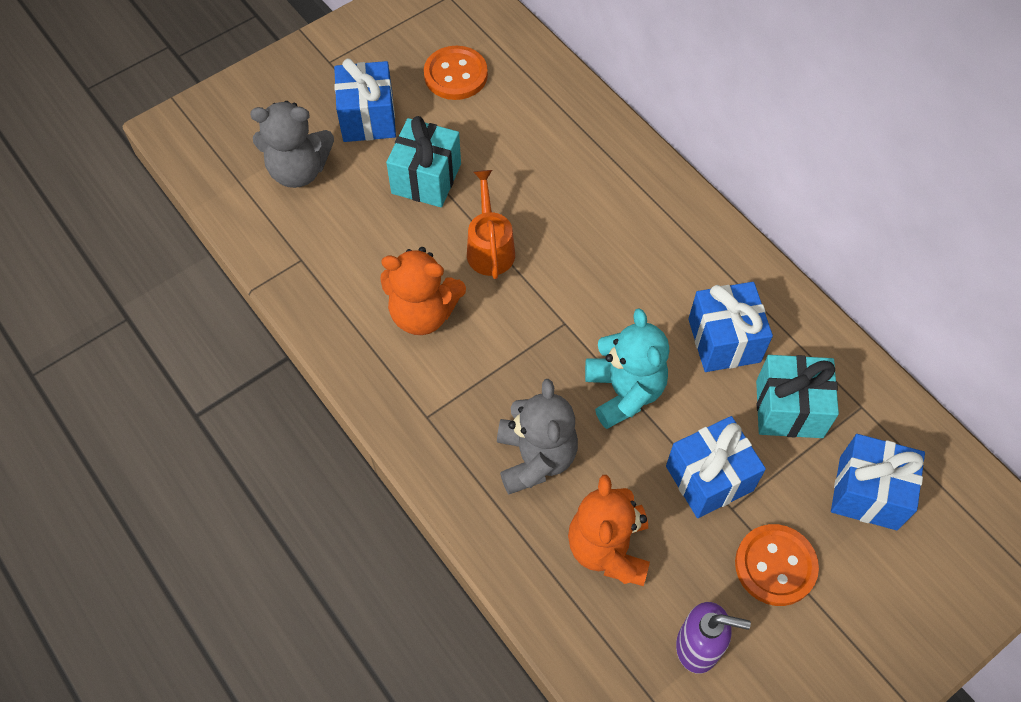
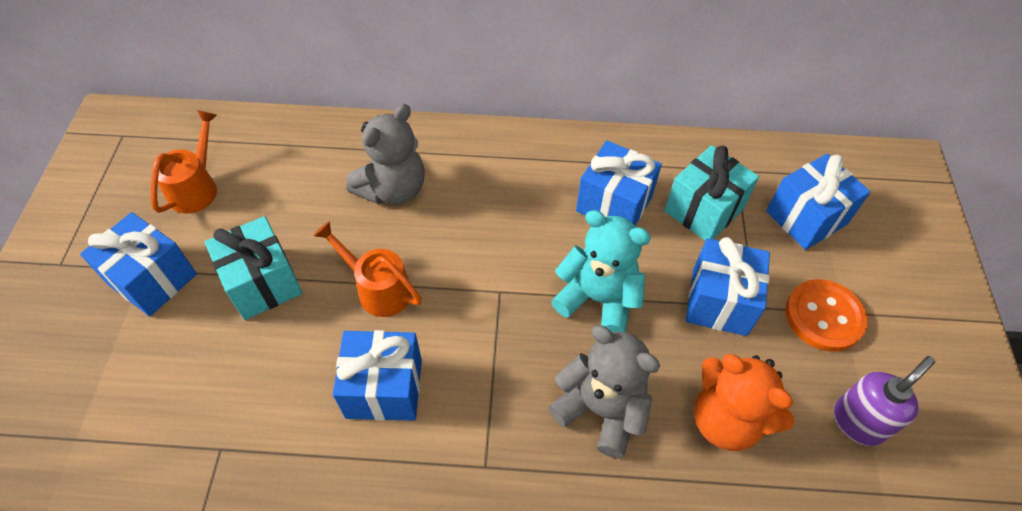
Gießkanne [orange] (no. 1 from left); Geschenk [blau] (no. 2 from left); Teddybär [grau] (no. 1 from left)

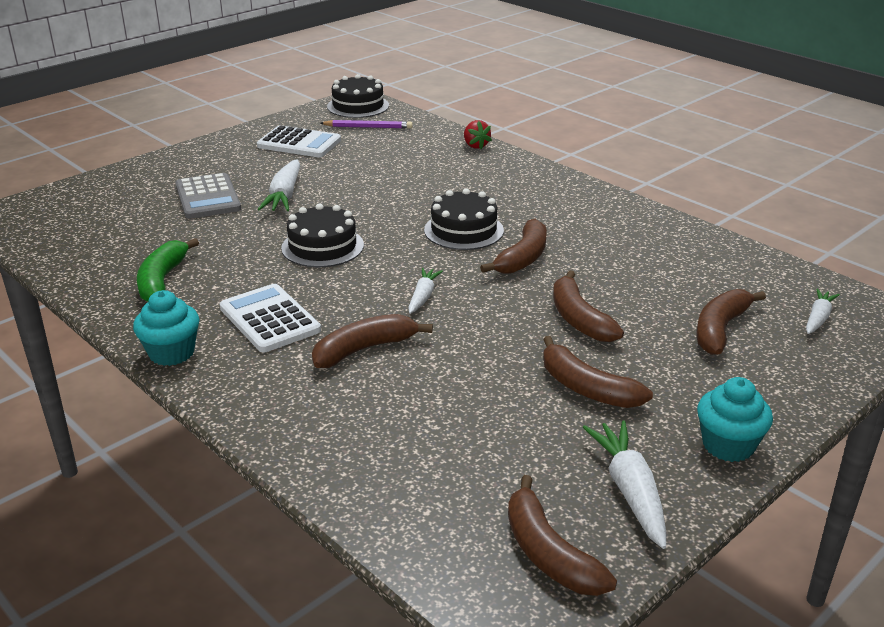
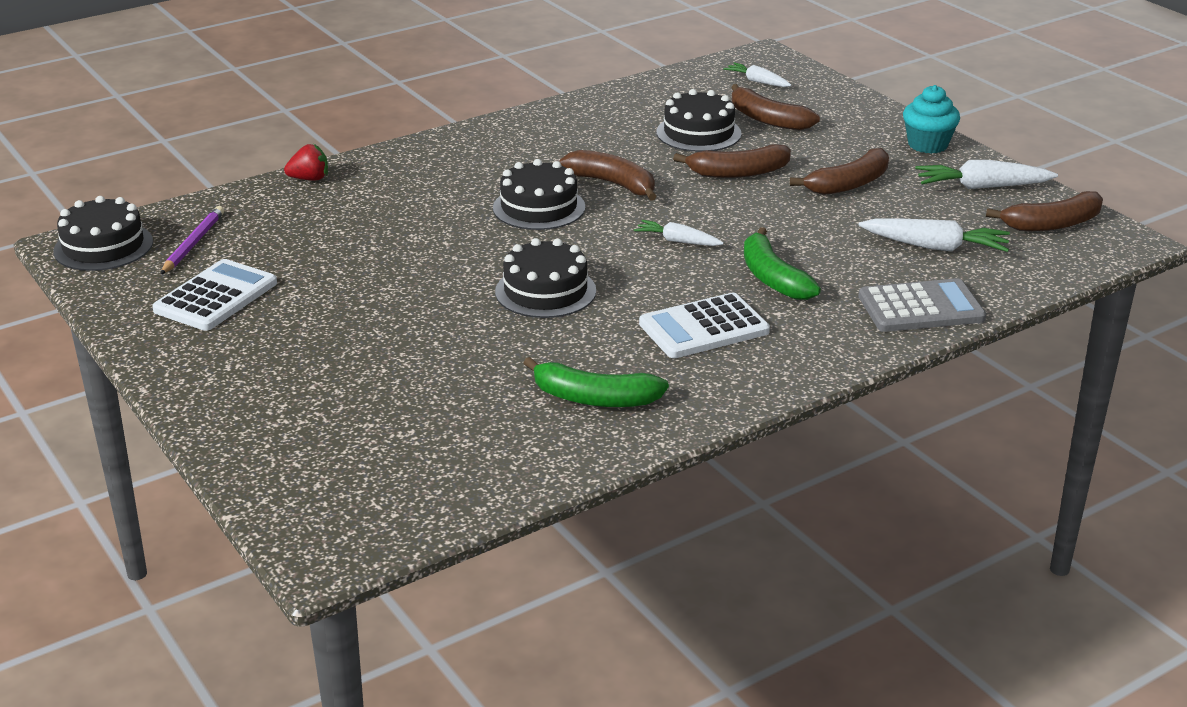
Kuchen [schwarz] (no. 4 from left); Banane [grün] (no. 2 from left); Karotte [weiß] (no. 3 from left); Taschenrechner [grau]; Muffin [türkis] (no. 1 from left in the first image)

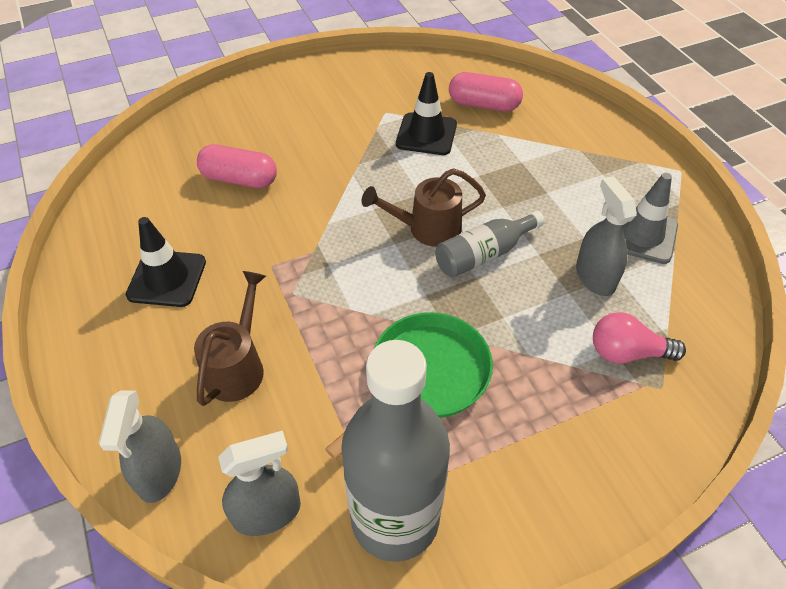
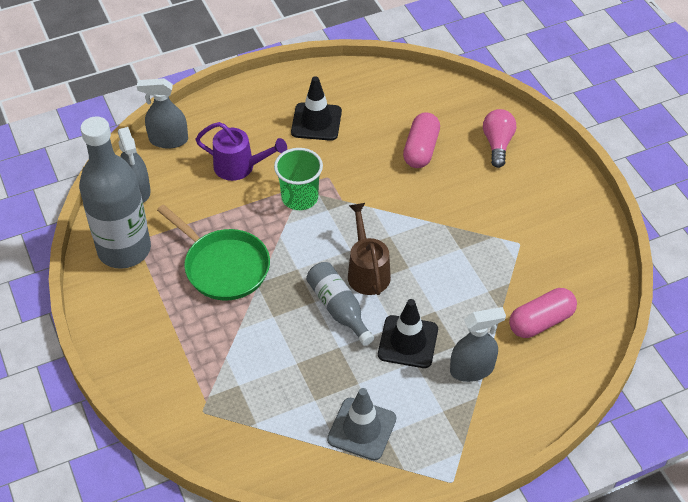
Gießkanne [lila]; Becher [grün]; Leitkegel [schwarz] (no. 2 from left); Sprühflasche [grau] (no. 3 from left); Glühbirne [rosa]; Kapsel [rosa] (no. 2 from left)

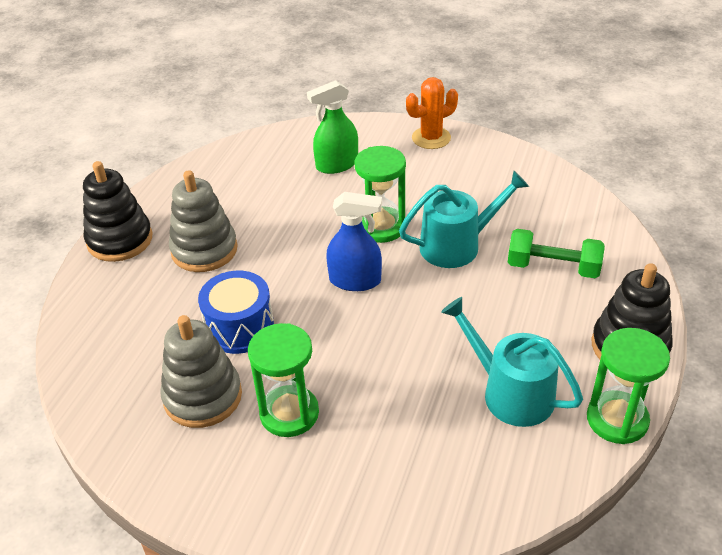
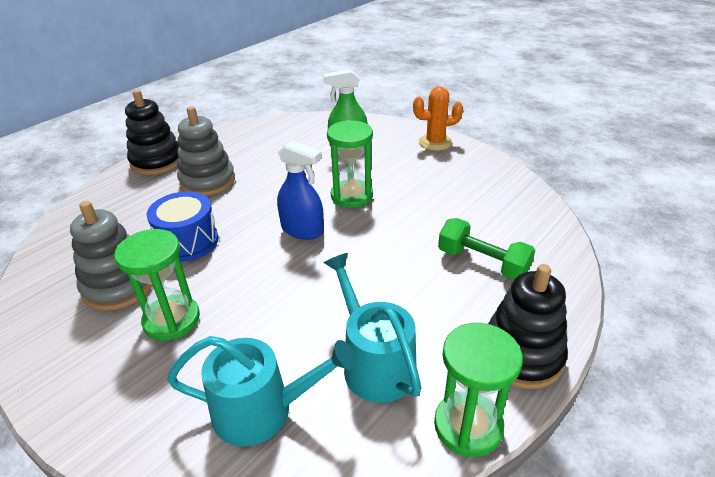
Gießkanne [türkis] (no. 1 from left)

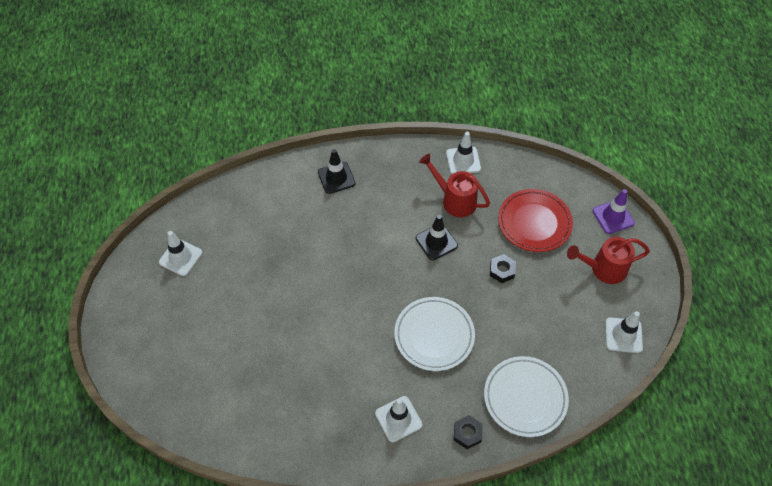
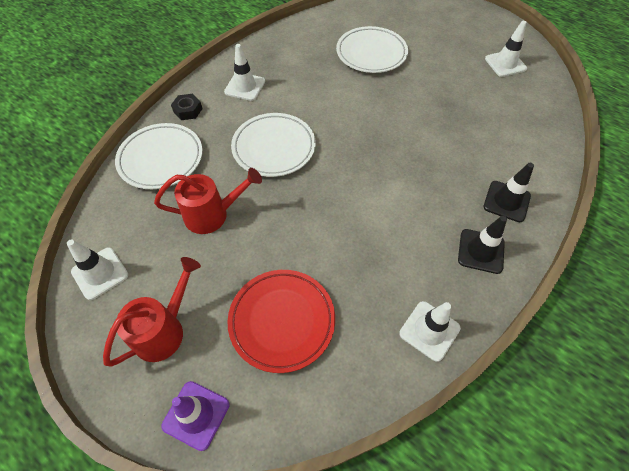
Gießkanne [rot] (no. 2 from left); Teller [weiß] (no. 3 from left); Leitkegel [schwarz] (no. 1 from left); Sechskantmutter [schwarz] (no. 2 from left in the first image)

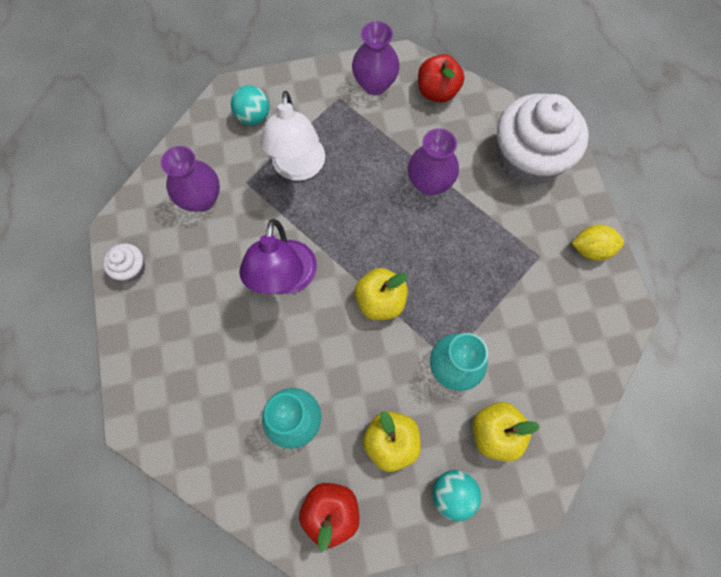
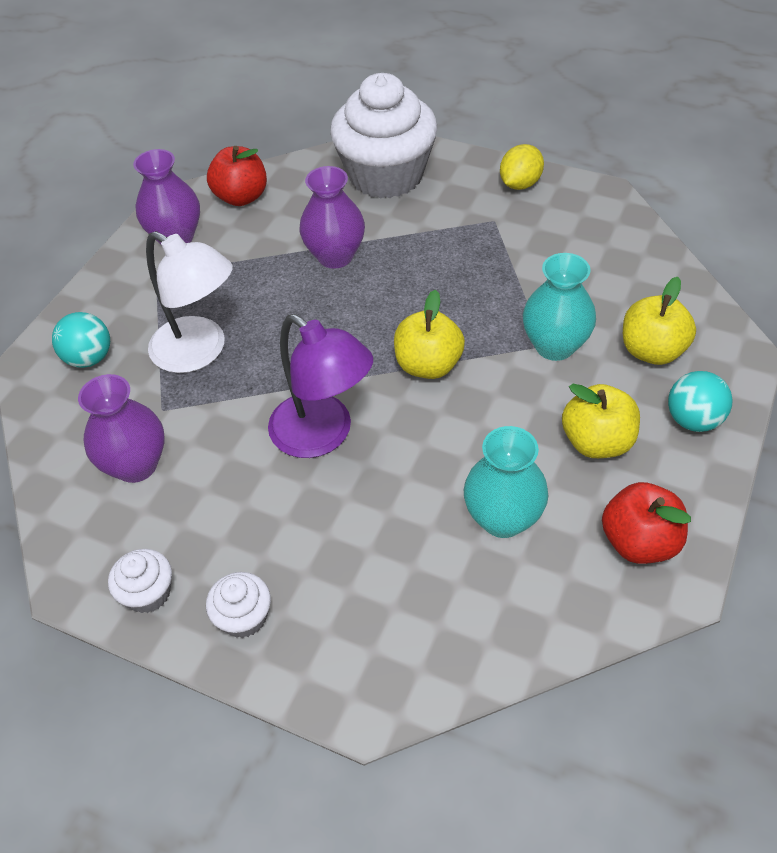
Muffin [weiß] (no. 2 from left)

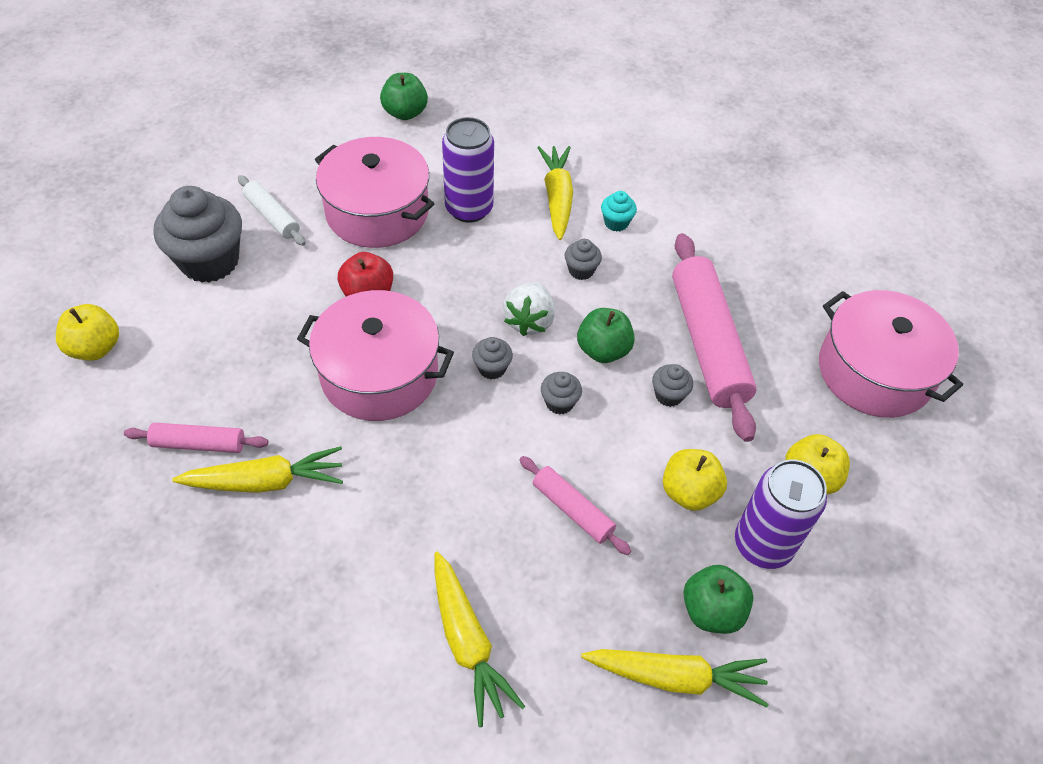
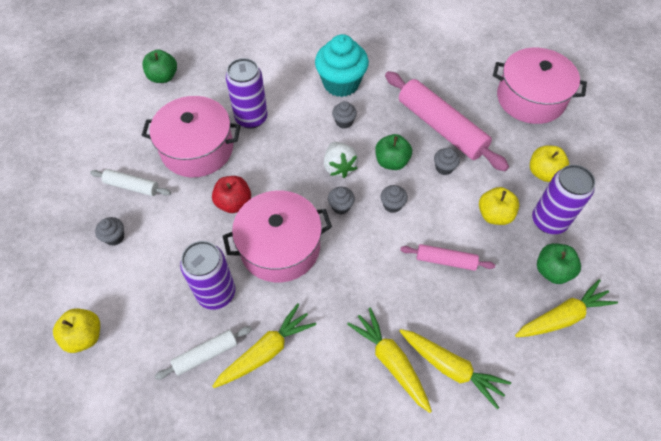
Muffin [grau] (no. 1 from left); Nudelholz [weiß] (no. 2 from left); Dose [lila] (no. 1 from left); Muffin [türkis]; Karotte [gelb] (no. 2 from left)

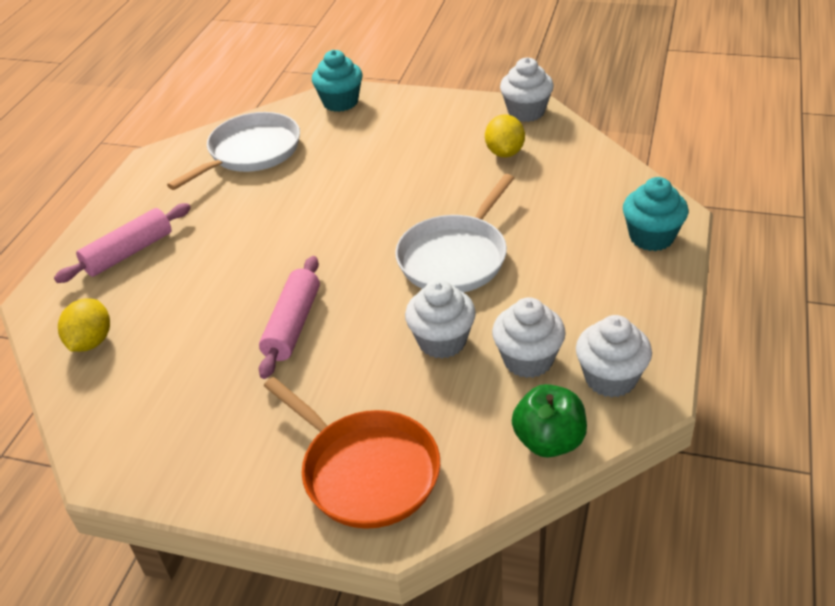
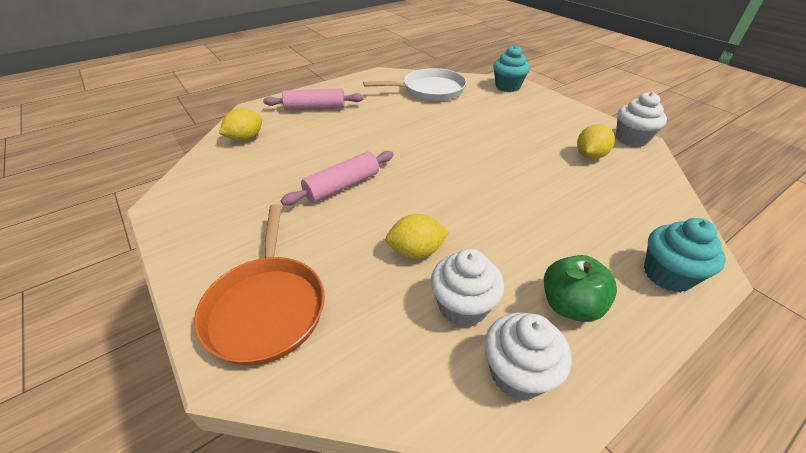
Zitrone [gelb] (no. 2 from left); Apfel [grün]; Pfanne [weiß] (no. 2 from left in the first image)

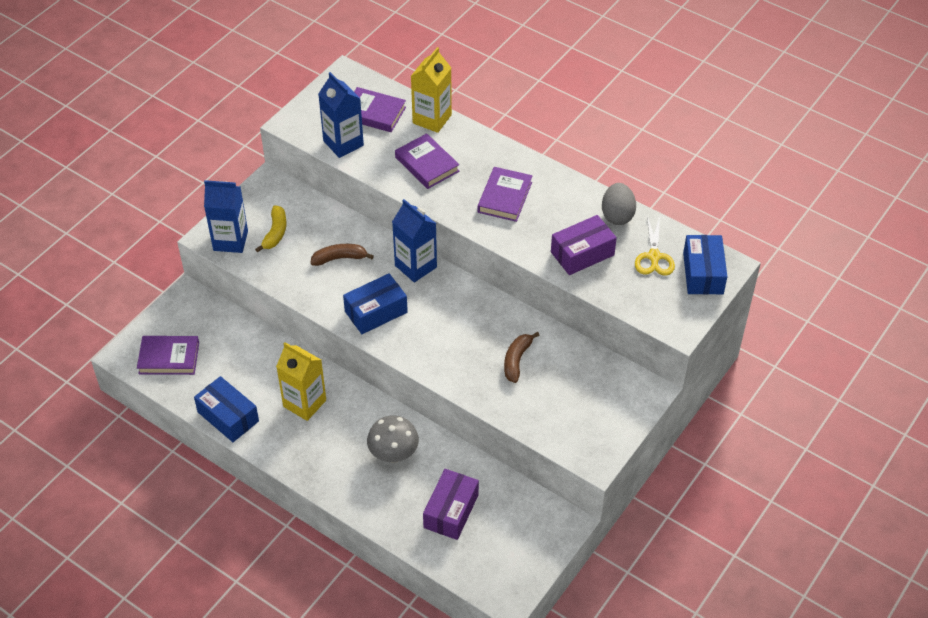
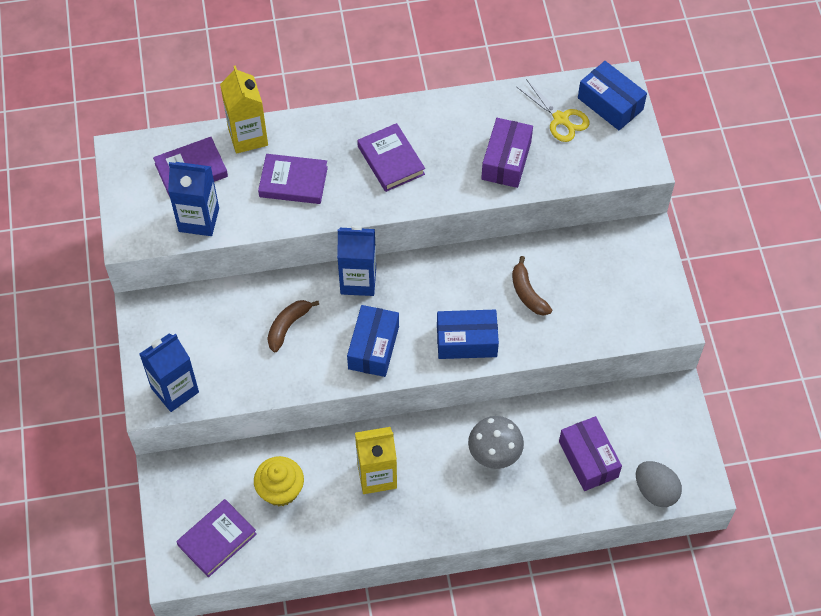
Muffin [gelb]; Schachtel [blau] (no. 2 from left); Ei [grau]; Banane [gelb]

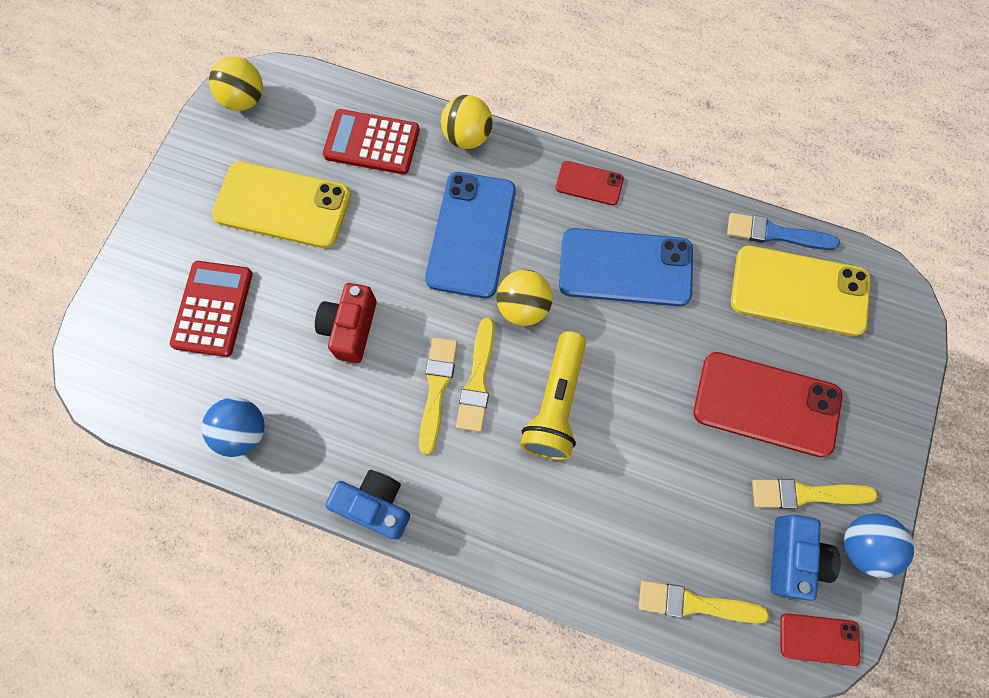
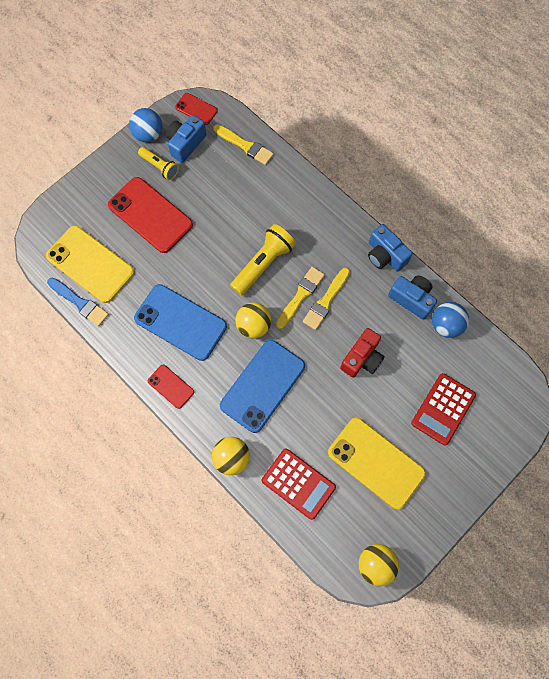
Taschenlampe [gelb] (no. 1 from left); Kamera [blau] (no. 3 from left)

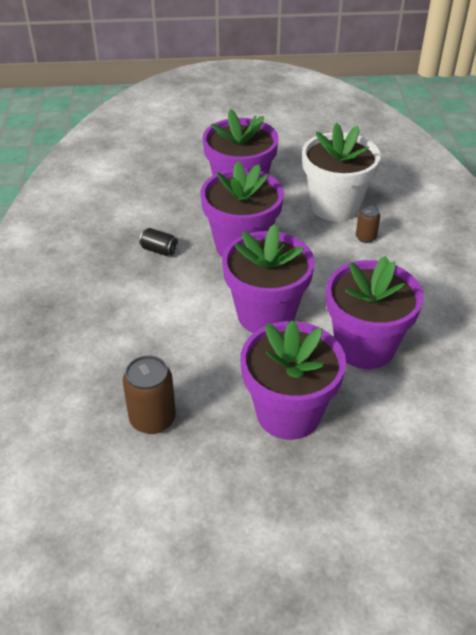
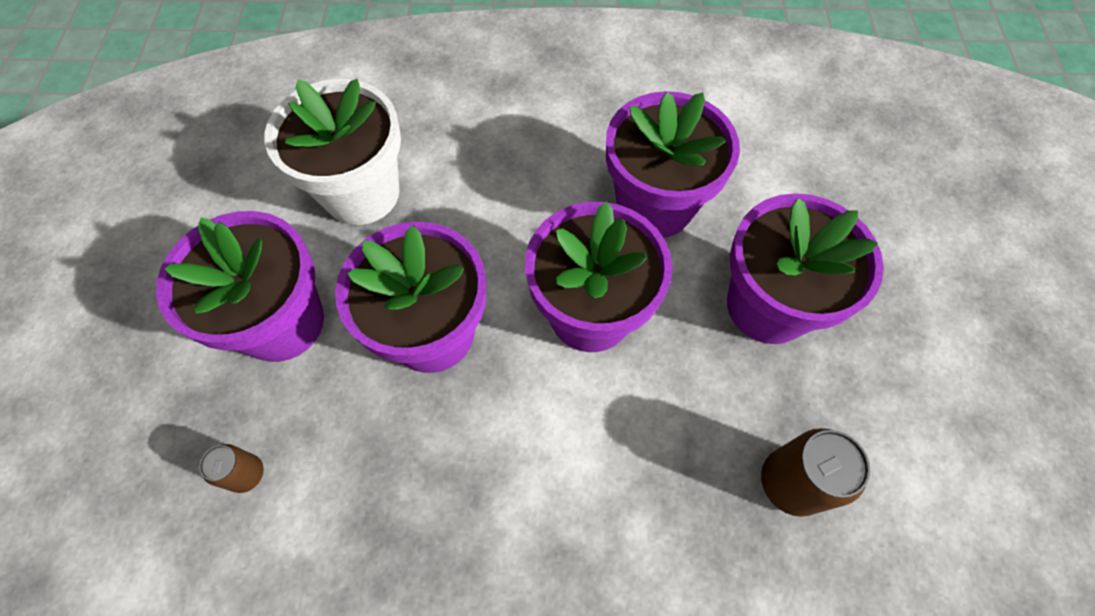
Dose [braun] (no. 1 from left); Dose [schwarz]

